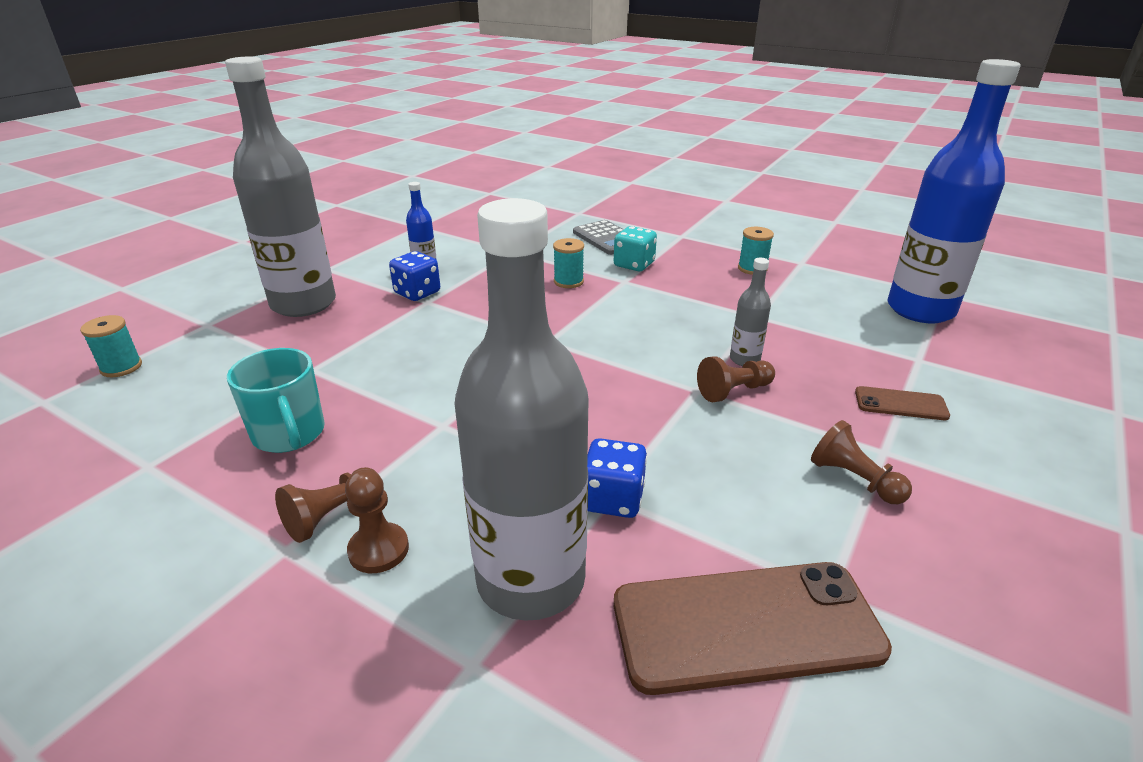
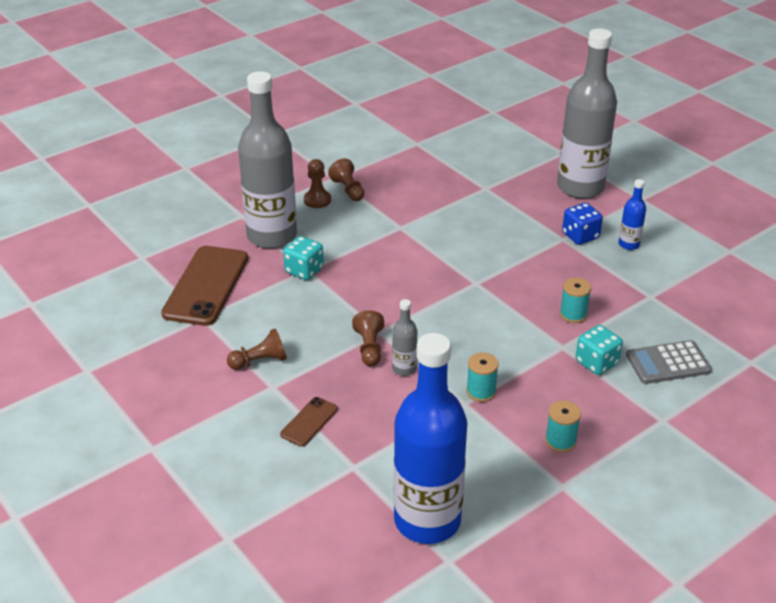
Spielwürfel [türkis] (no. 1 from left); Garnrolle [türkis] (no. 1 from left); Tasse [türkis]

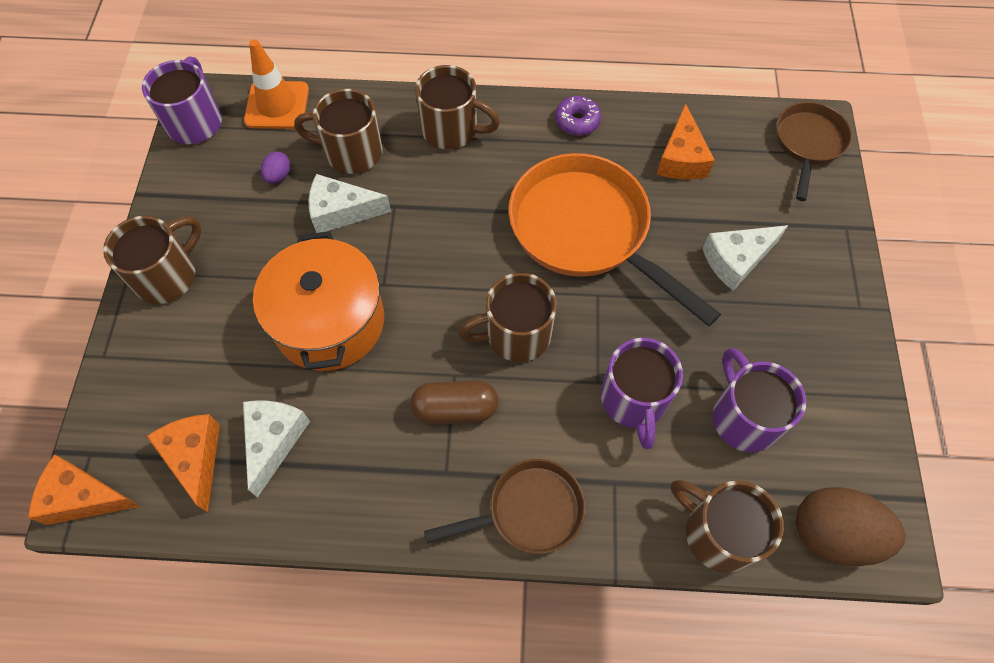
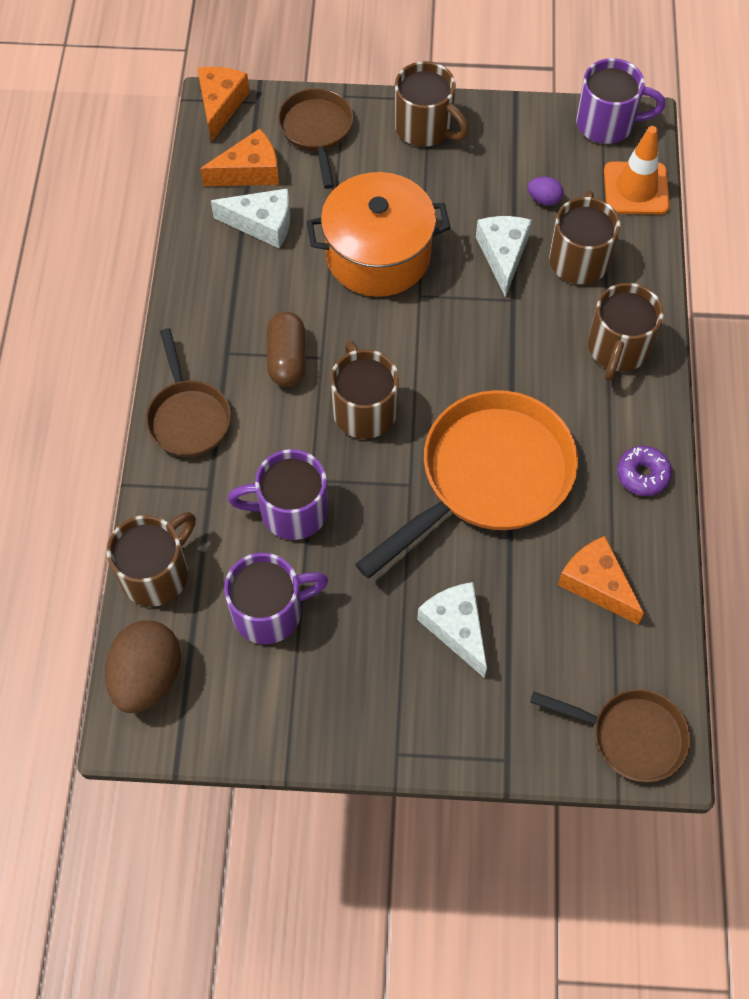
Pfanne [braun] (no. 2 from left); Käse [orange] (no. 3 from left)

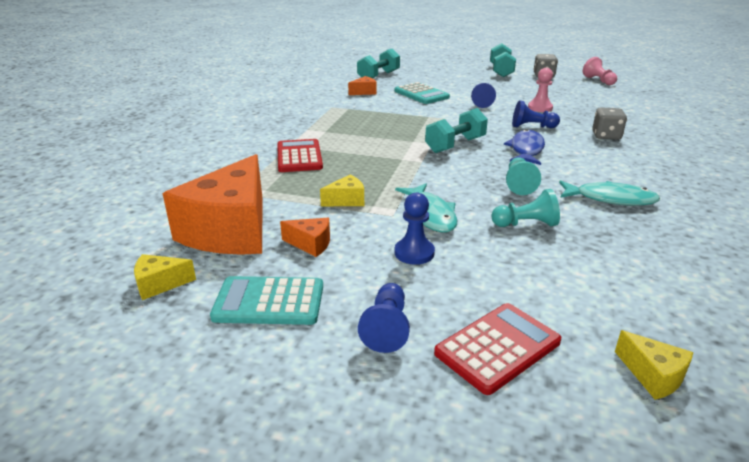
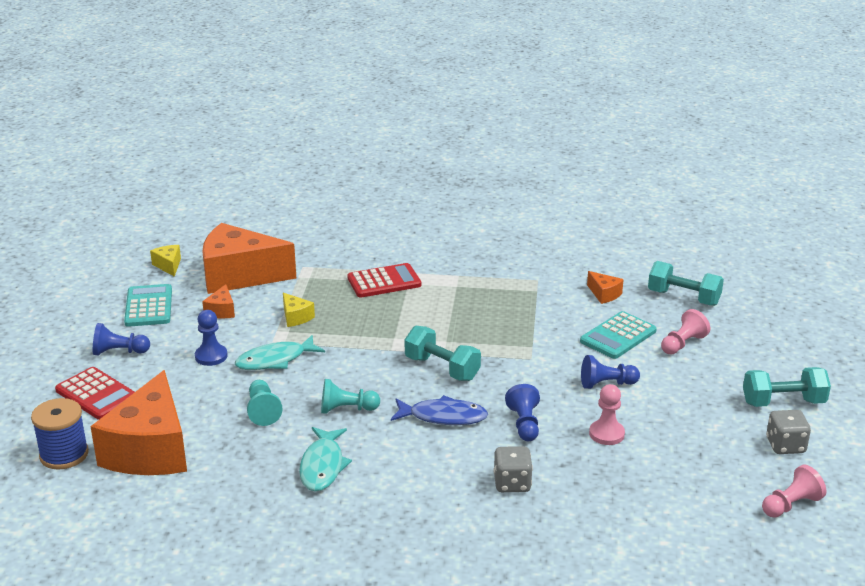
Garnrolle [blau]; Käse [orange] (no. 1 from left); Bauer [rosa] (no. 2 from left)

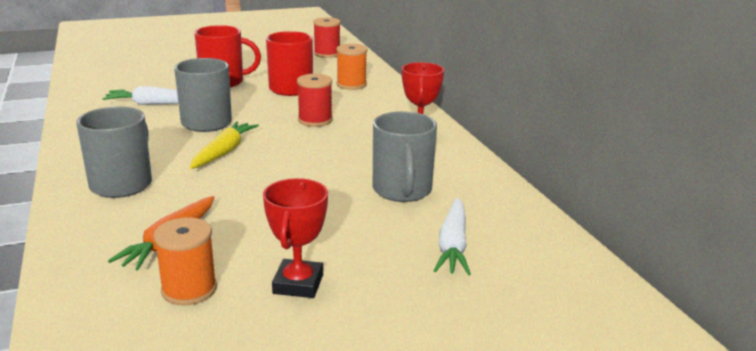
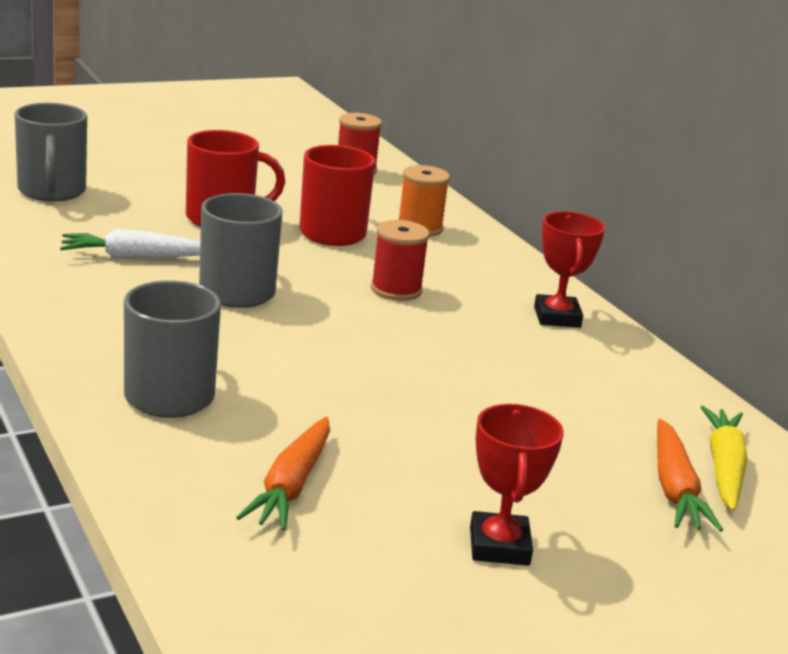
Tasse [grau] (no. 1 from left); Karotte [orange] (no. 2 from left); Karotte [gelb]; Garnrolle [orange] (no. 1 from left in the first image)

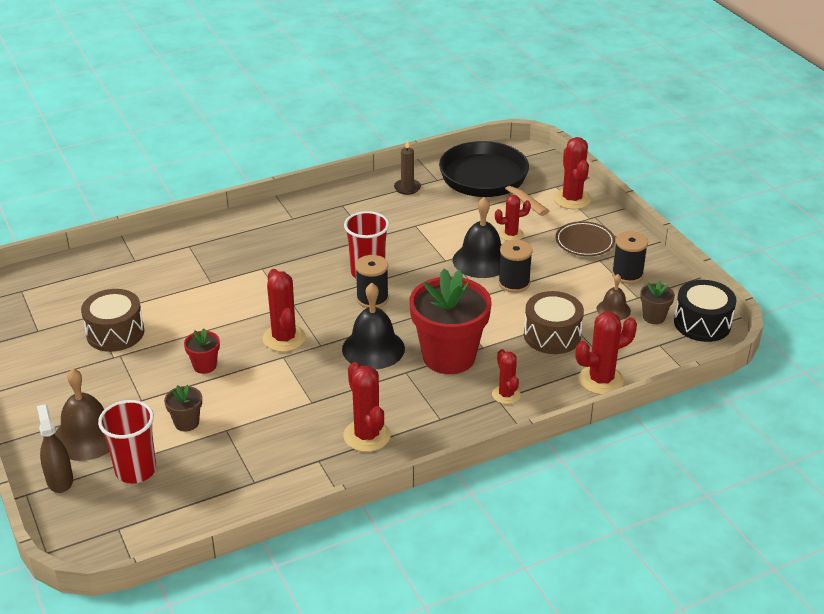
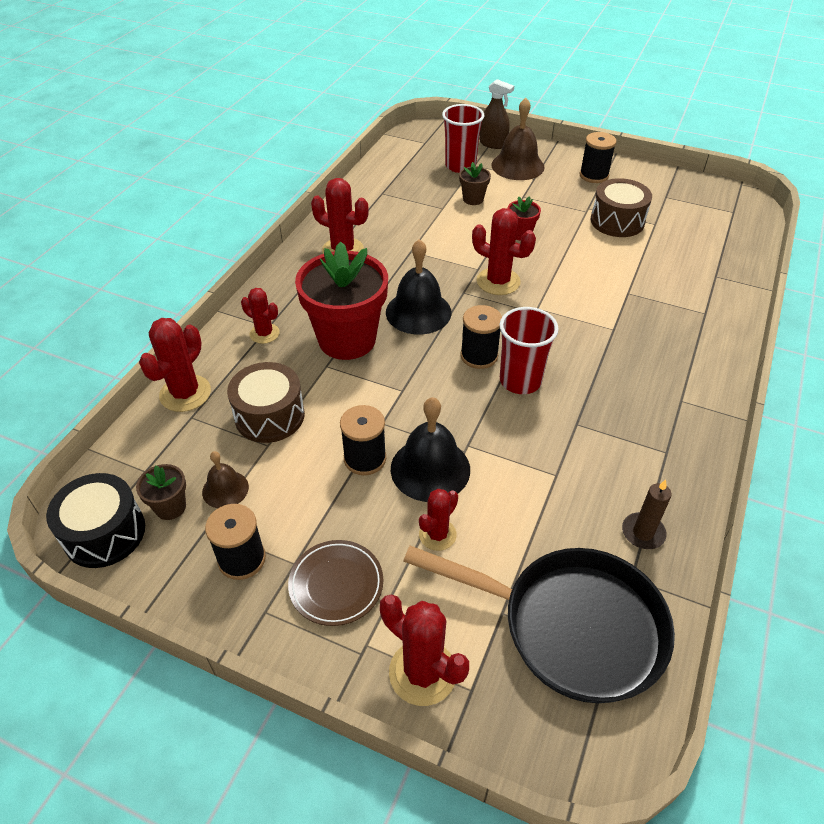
Garnrolle [schwarz] (no. 4 from left)

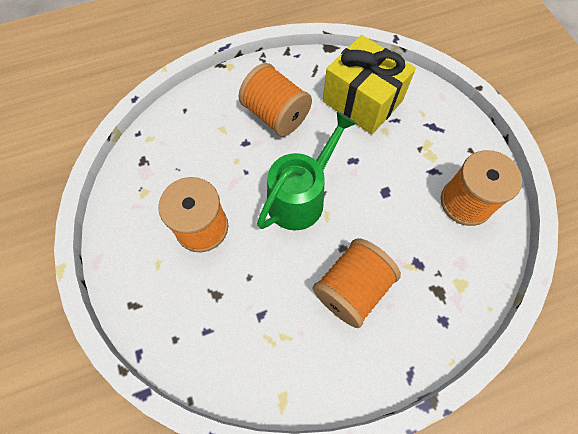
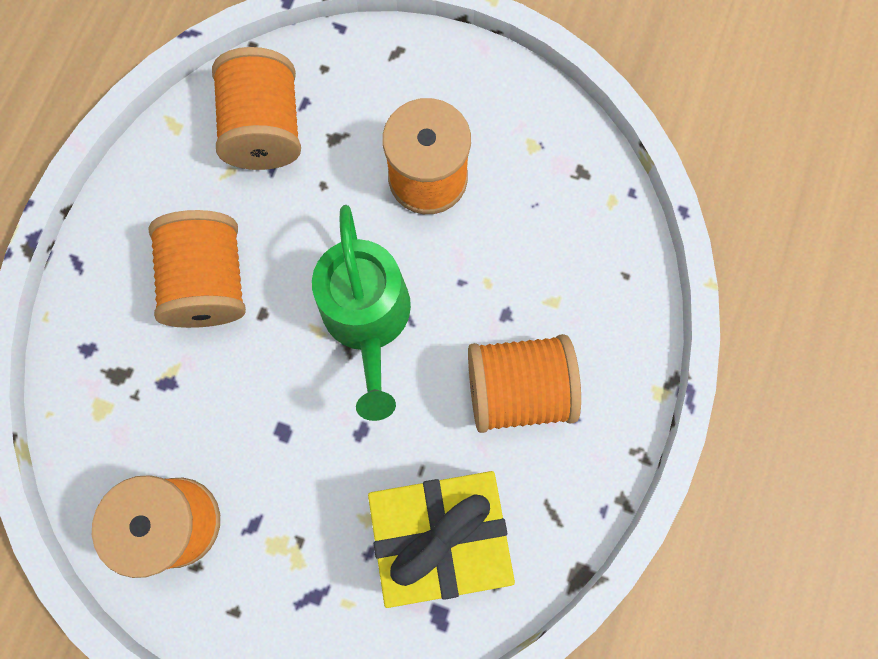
Garnrolle [orange] (no. 3 from left)

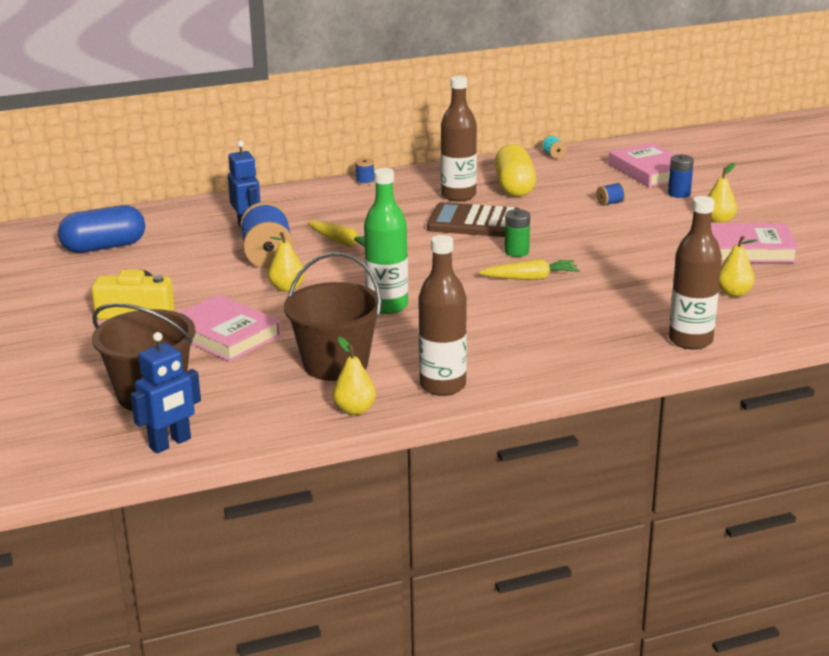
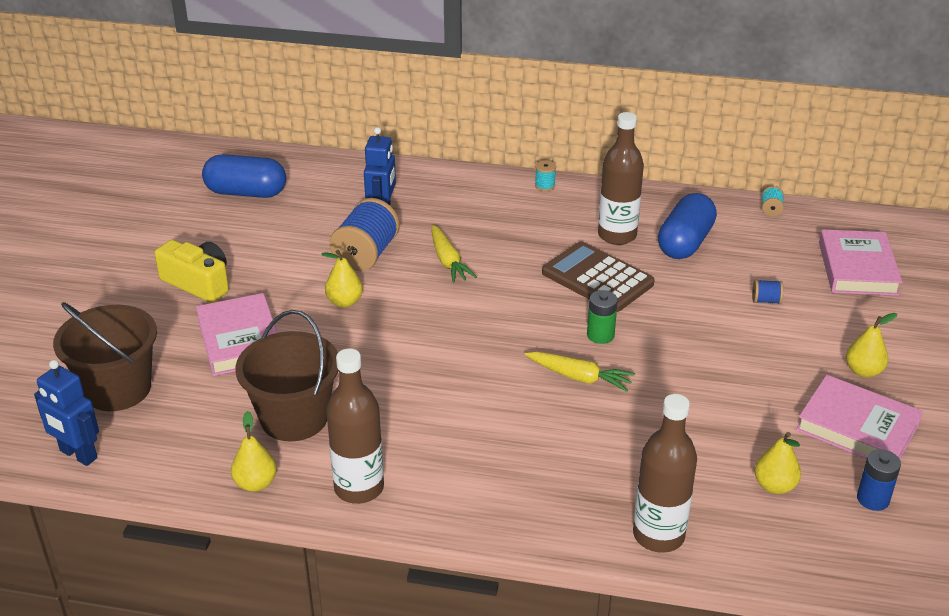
Roboter [blau] (no. 1 from left); Garnrolle [türkis] (no. 1 from left); Kapsel [blau] (no. 2 from left); Batterie [blau]; Flasche [grün]

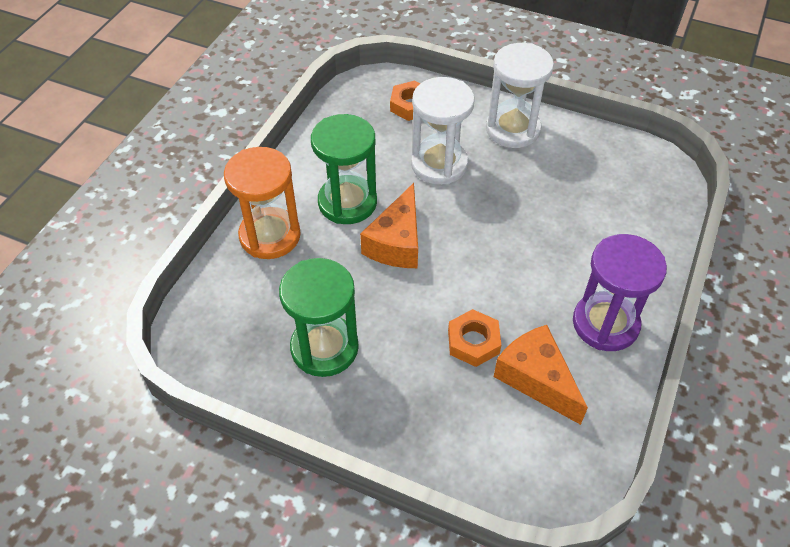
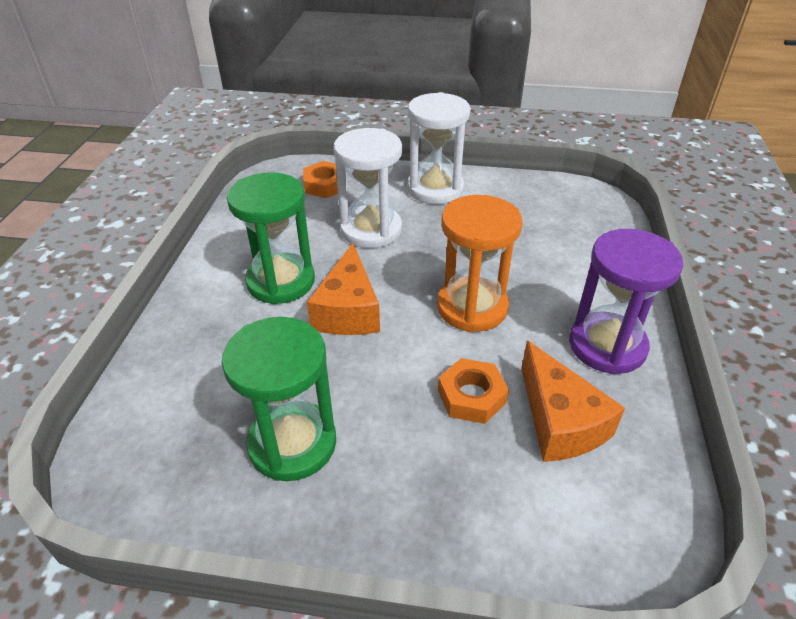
Sanduhr [orange]; Käse [orange] (no. 2 from left)

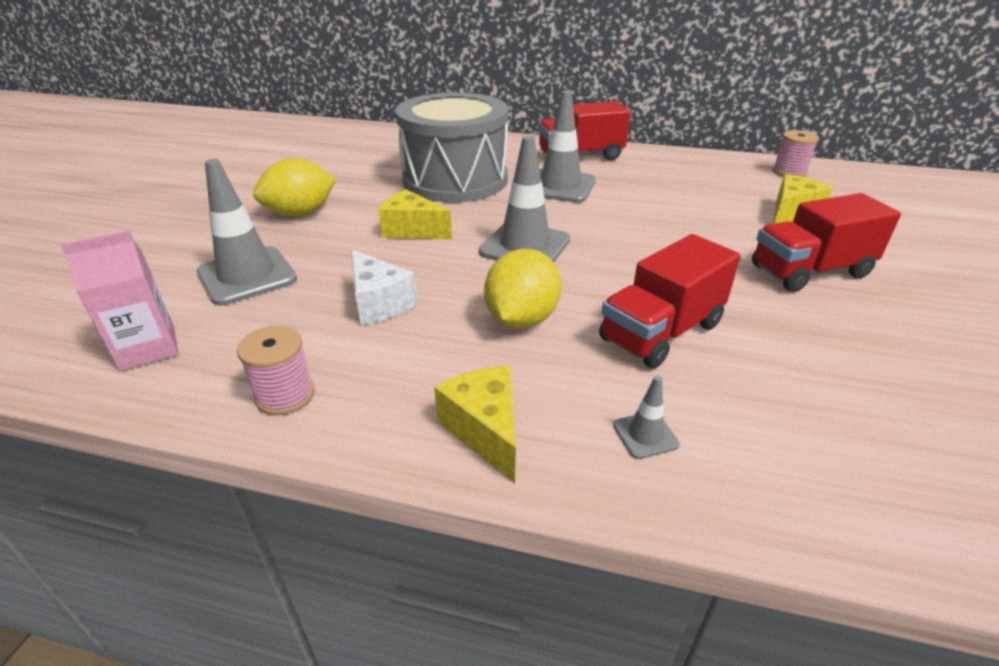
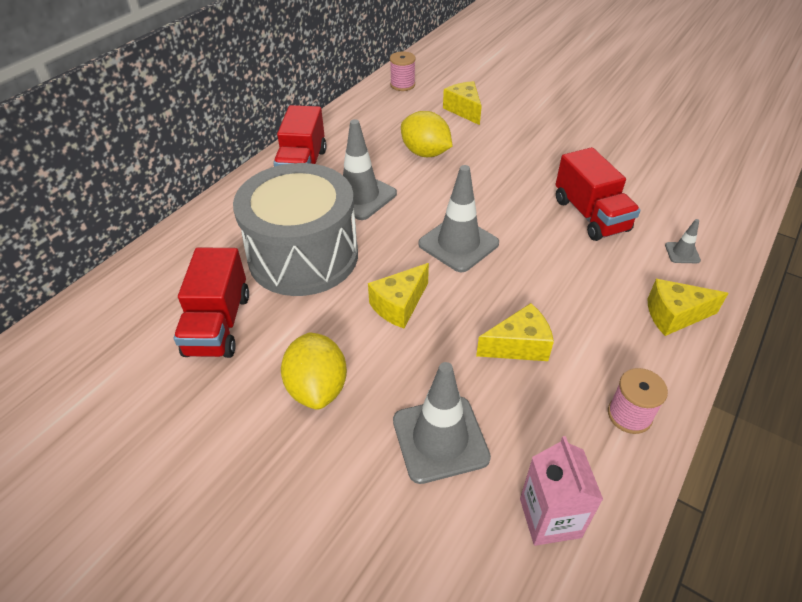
Lastwagen [rot] (no. 1 from left); Zitrone [gelb] (no. 2 from left); Käse [gelb] (no. 3 from left)

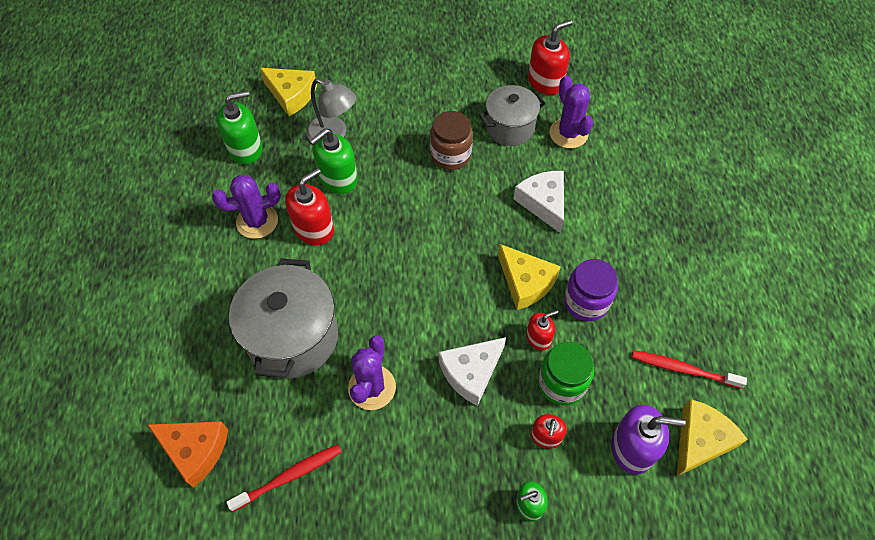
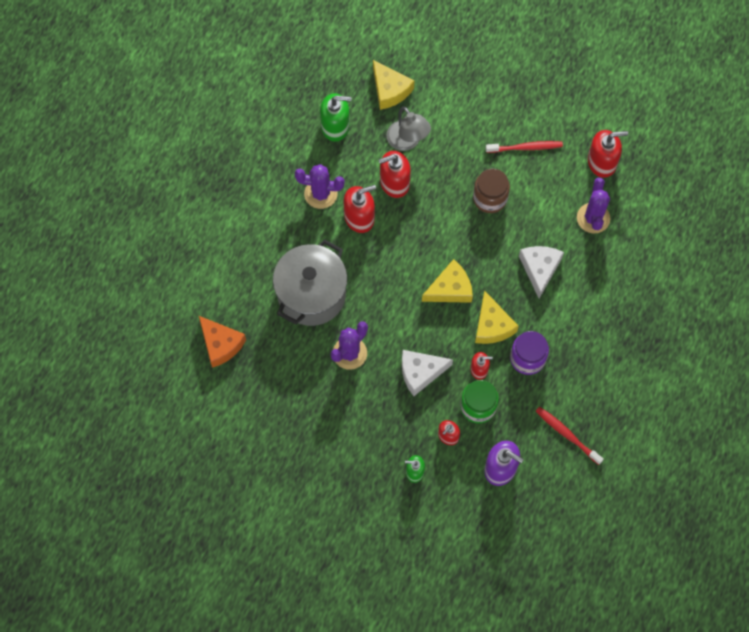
Seifenspender [rot] (no. 2 from left); Käse [gelb] (no. 2 from left); Zahnbürste [rot] (no. 1 from left); Kochtopf [grau] (no. 2 from left in the first image)

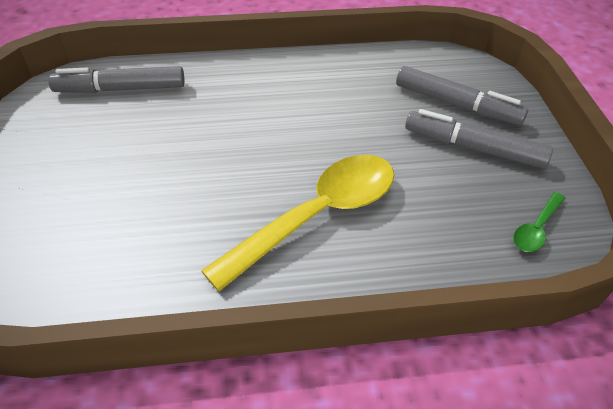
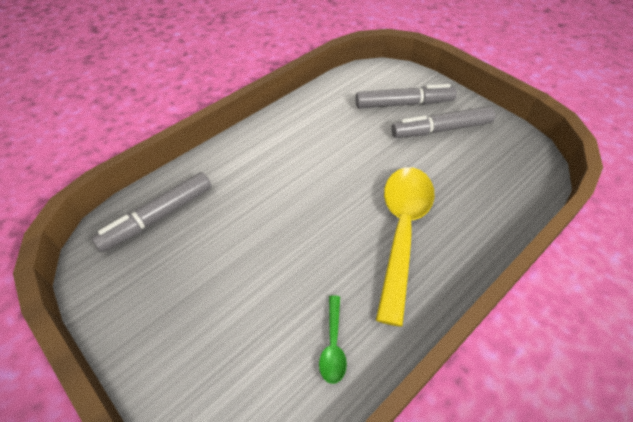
Löffel [grün]

